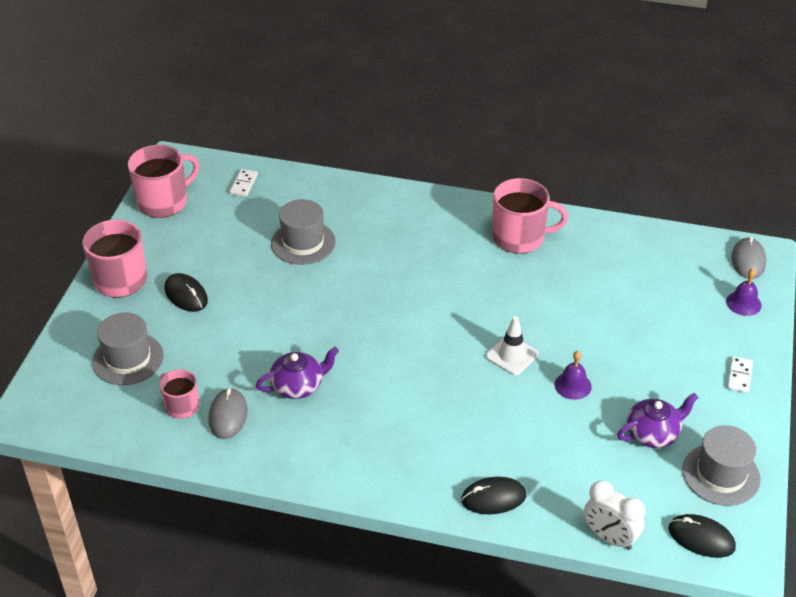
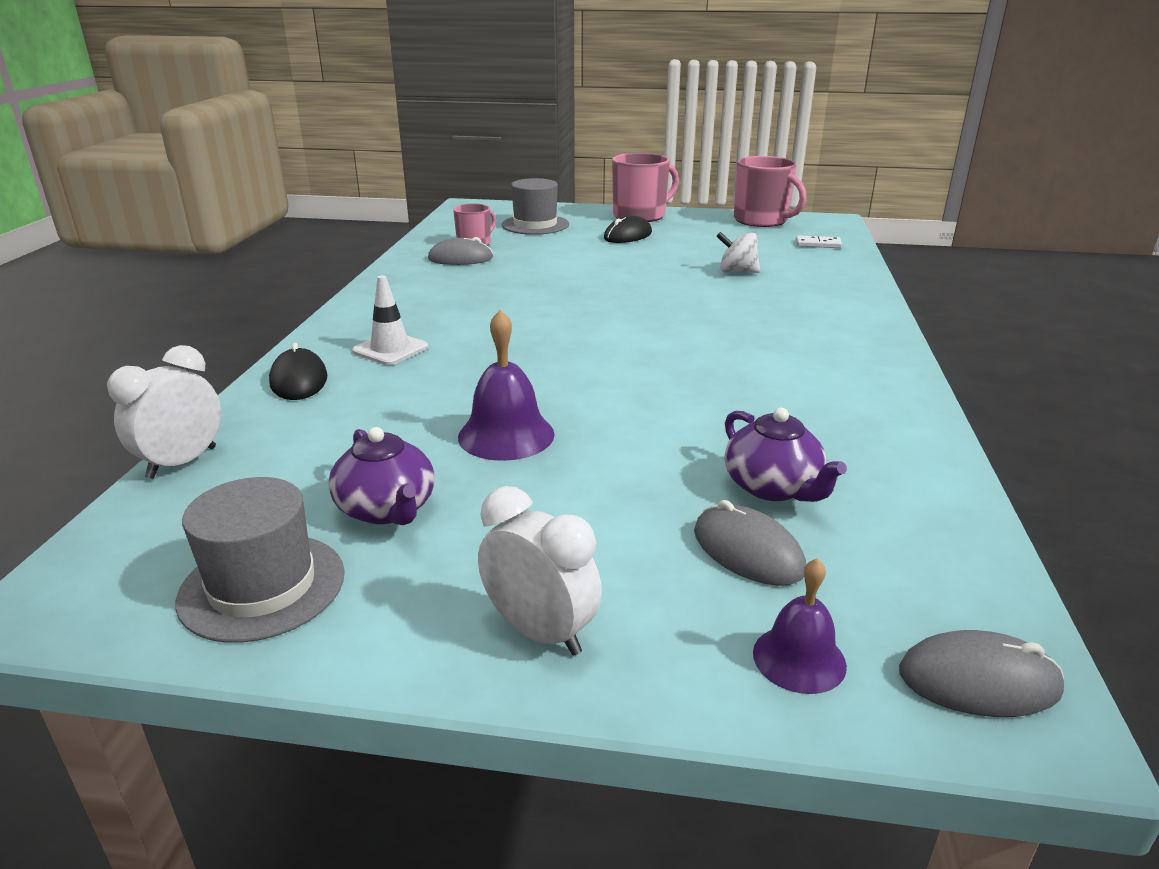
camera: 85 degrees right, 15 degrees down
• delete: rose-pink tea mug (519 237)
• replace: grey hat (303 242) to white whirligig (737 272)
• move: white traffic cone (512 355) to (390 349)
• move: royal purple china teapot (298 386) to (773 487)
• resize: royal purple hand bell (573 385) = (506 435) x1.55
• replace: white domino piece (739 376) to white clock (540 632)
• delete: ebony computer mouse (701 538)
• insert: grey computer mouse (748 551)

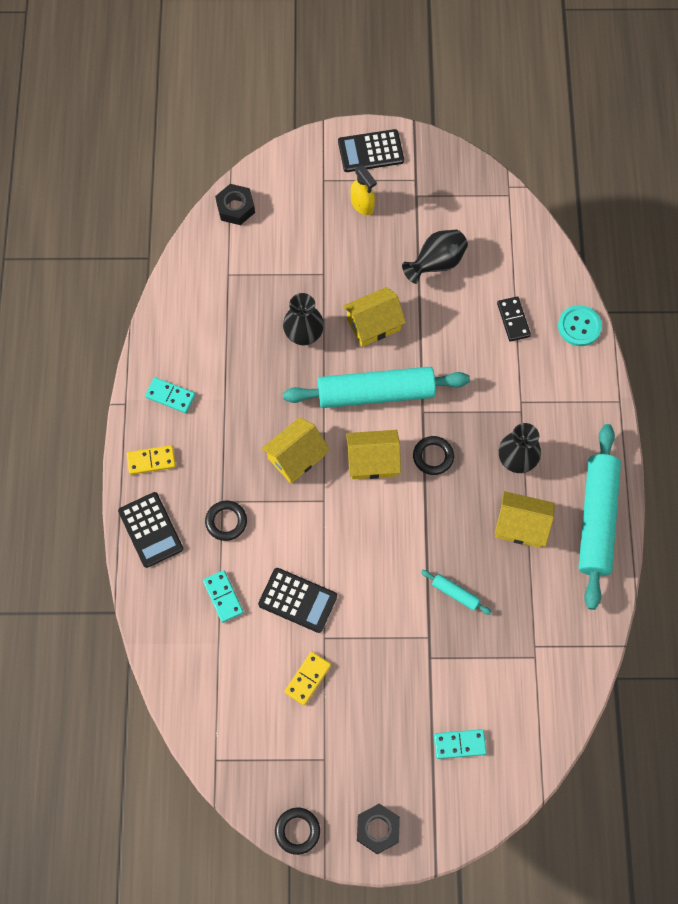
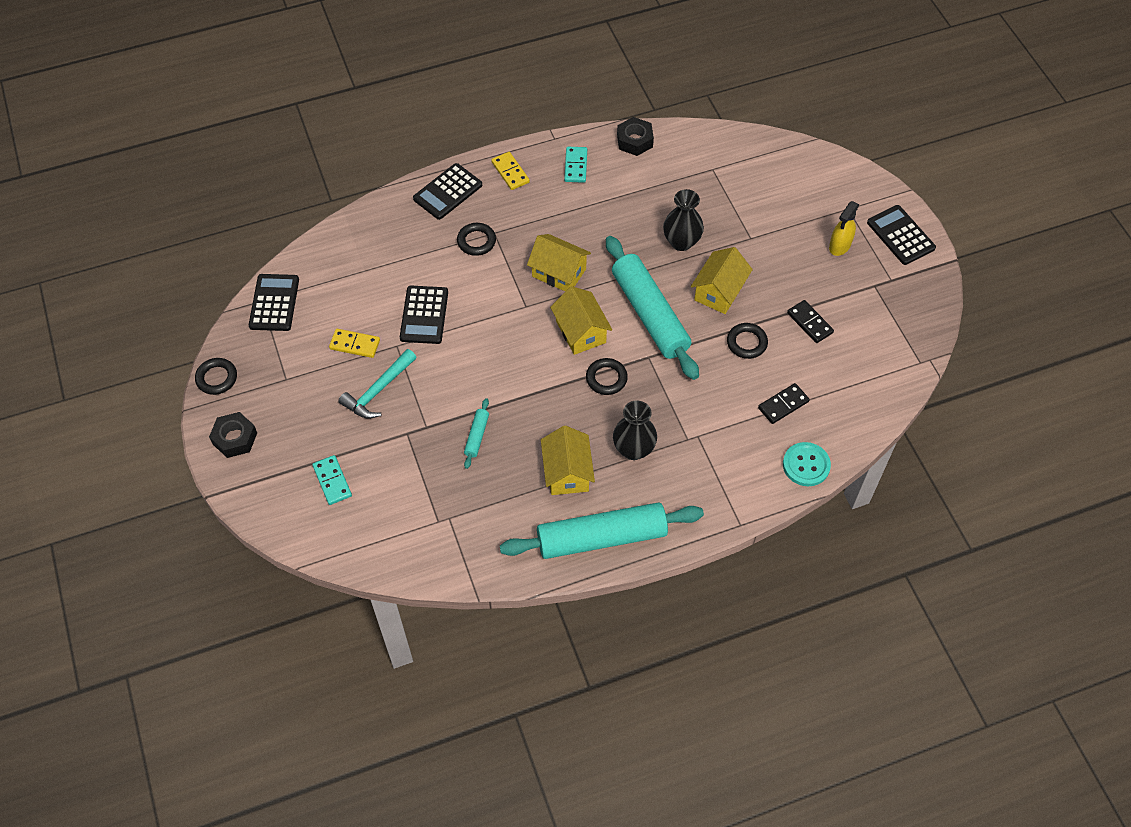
camera: 70 degrees right, 10 degrees down
• move: ebony nut (235 208) to (634 141)
• replace: ebony flower vase (436 264) to ebony domino piece (809 323)
• rotate: yellow house (373 324) = (719 291) 75 degrees clockwise
• delete: aqua domino piece (223 597)
• insert: ebony calculator (274 303)
• insert: ebony hoop (746 343)
• insert: aqua carpenter's hammer (378 391)

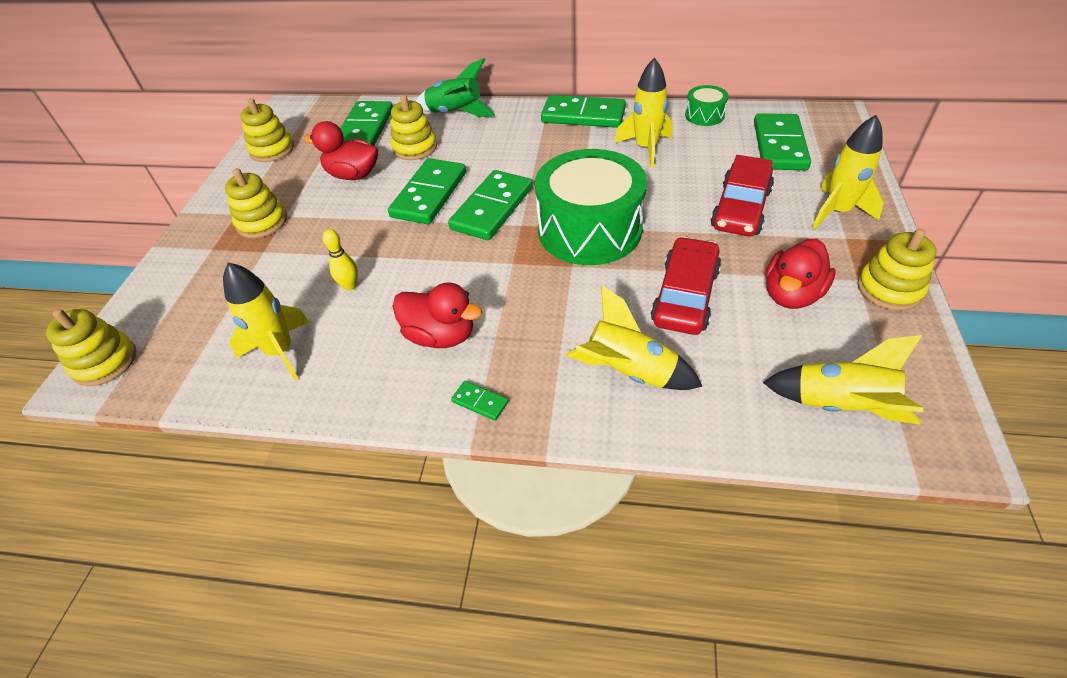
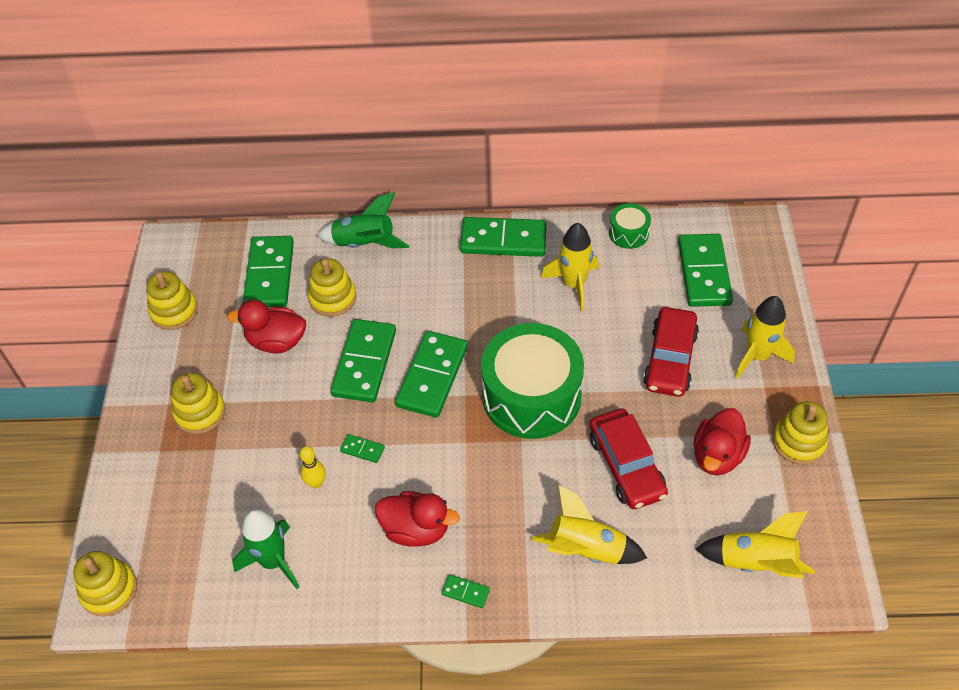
camera: 10 degrees left, 5 degrees up
• rotate: red toy car (685 296) = (626 465) 150 degrees clockwise
• recolor: yellow toy rocket (280 351) to leaf-green toy rocket (273 561)
• insert: leaf-green domino piece (362 449)

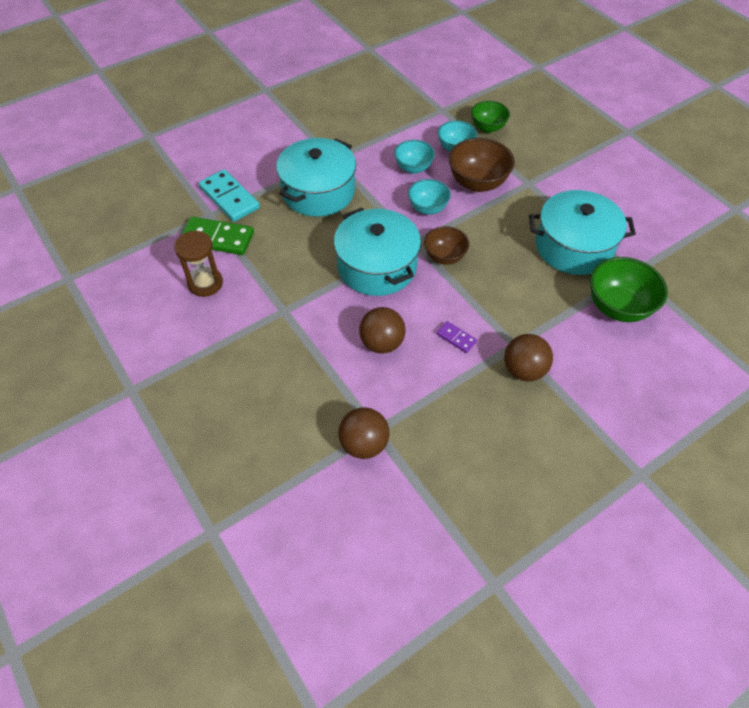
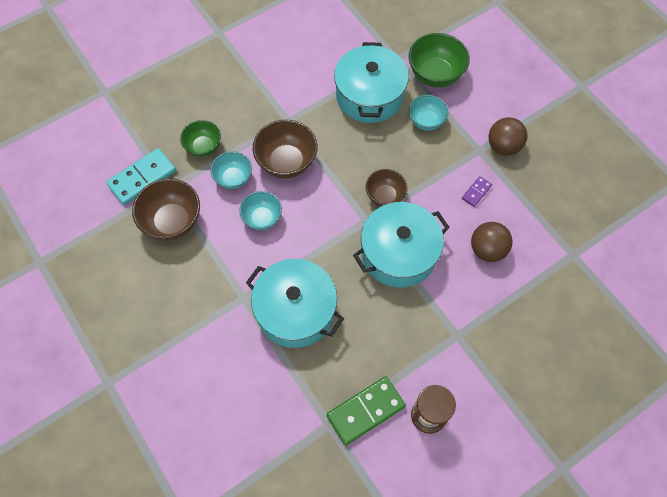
camera: 90 degrees left, 10 degrees up
• move: aqua domino piece (229 198) to (142 178)
• move: aqua deep dish (428 208) to (426 121)
• rotate: leaf-green domino piece (217 238) = (366 411) 45 degrees clockwise
• delete: dark brown play ball (364 444)
• insert: dark brown deep dish (172 222)

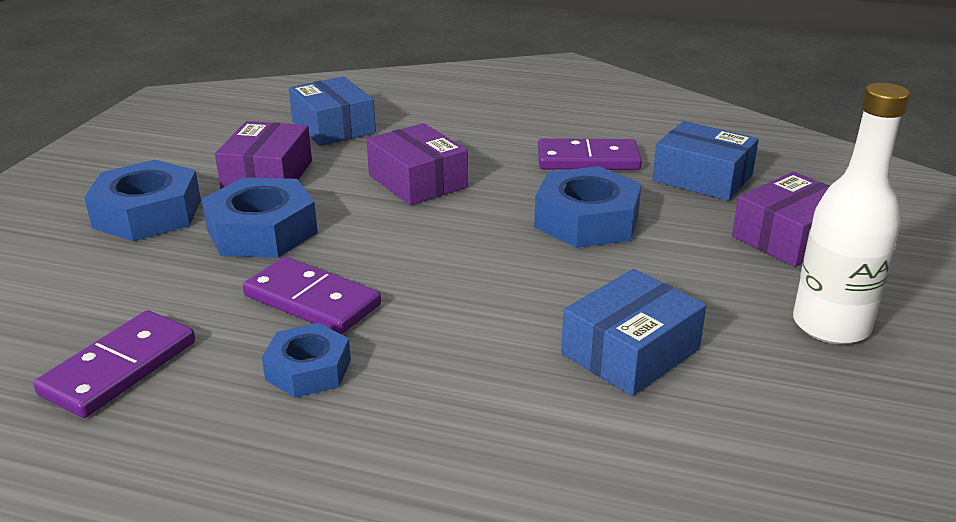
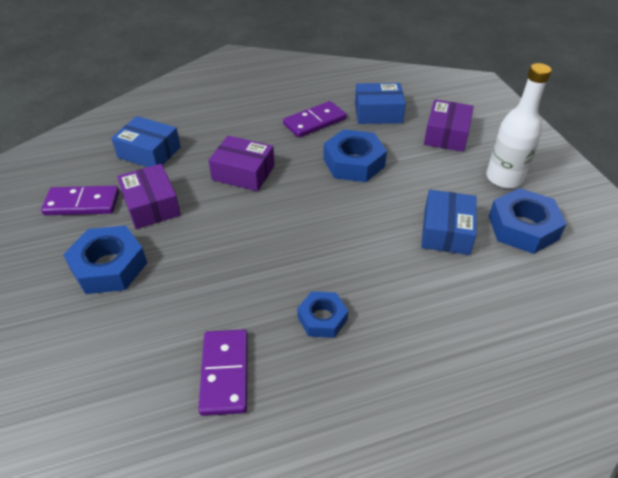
camera: 35 degrees left, 15 degrees up
• move: blue nut (262 231) to (523 227)
• move: royal purple domino piece (312 300) to (82 203)

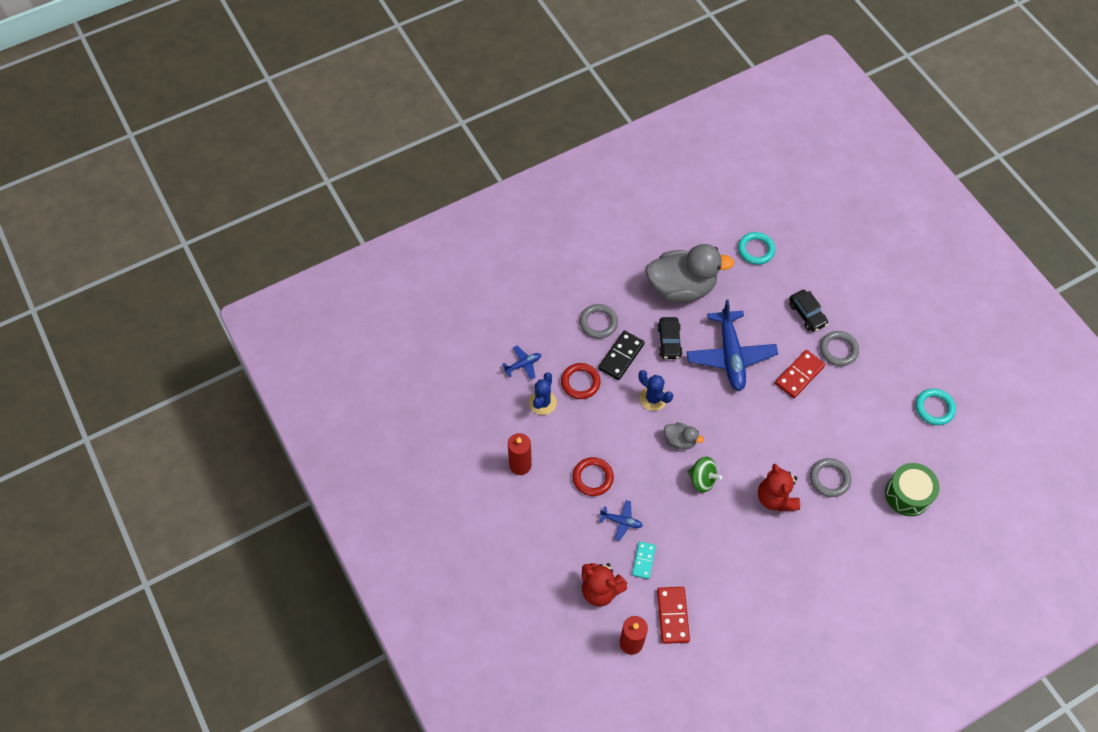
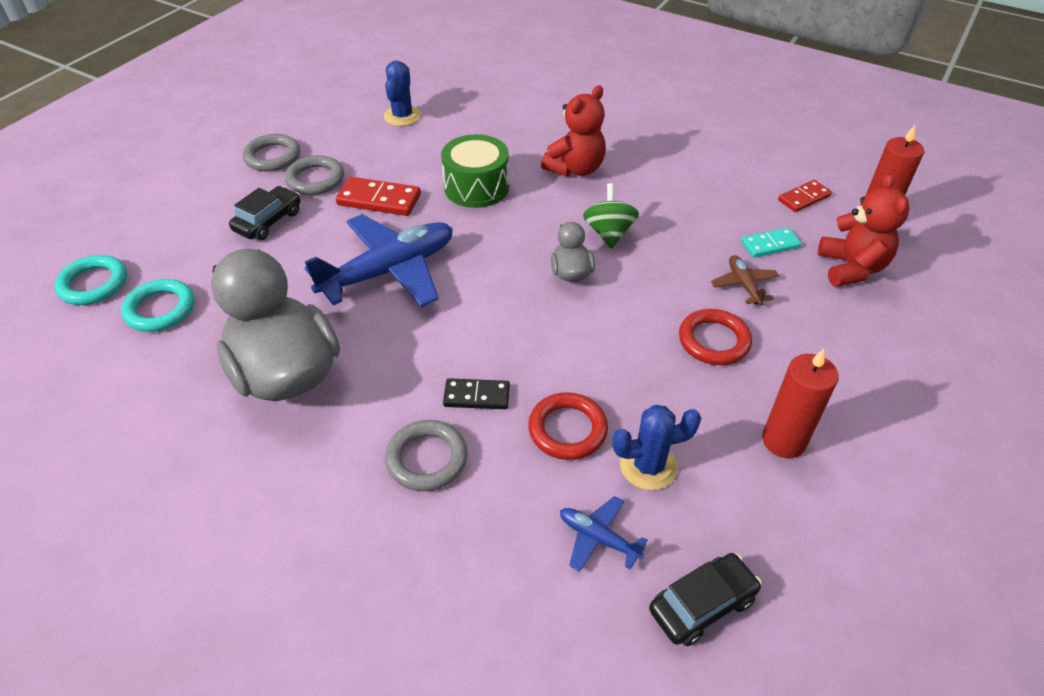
camera: 120 degrees left, 15 degrees down
• move: ebony toy car (669 341) to (702 605)
• resize: ebony domino piece (621 356) = (476 396) x0.66
• move: blue prickly plant (653 398) to (402 116)
• move: aqua hoop (934 408) to (93 284)
• move: grey hoop (829 479) to (272 157)
• move: leaf-green snare drum (907 494) to (476 187)
• recolor: blue plane (621 521) to dark brown plane (744 285)
• resize: red domino piece (673 615) = (804 198) x0.66

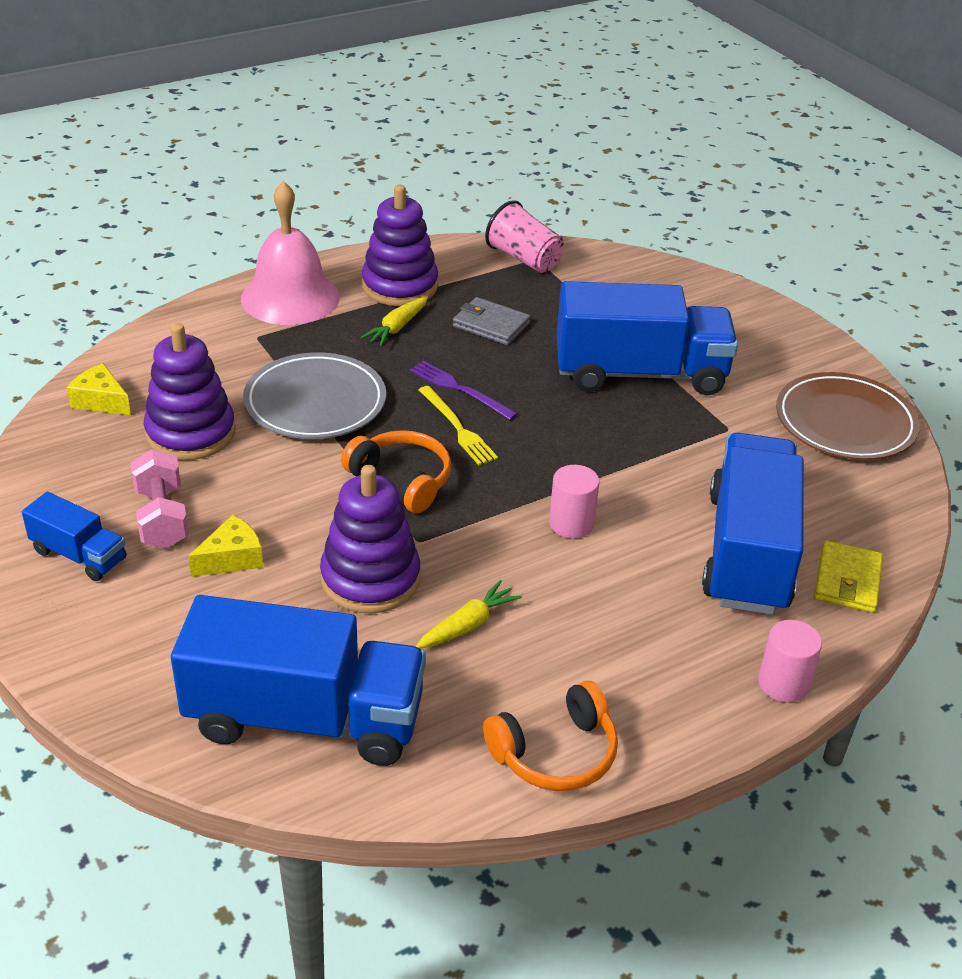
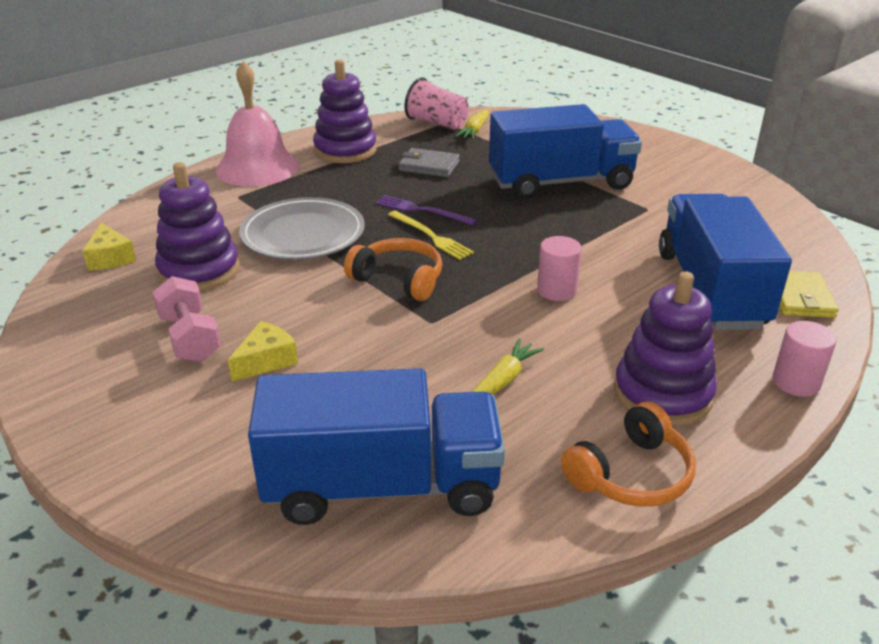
camera: 10 degrees left, 5 degrees down
• move: yellow carrot (397 328) to (474 131)
• rotate: yellow cheese (101 401) = (110 258) 135 degrees counterclockwise
• delete: dark brown flat dish (845 422)
• move: royal purple stacking rings (370 579) to (662 394)
• delete: blue truck (79 555)

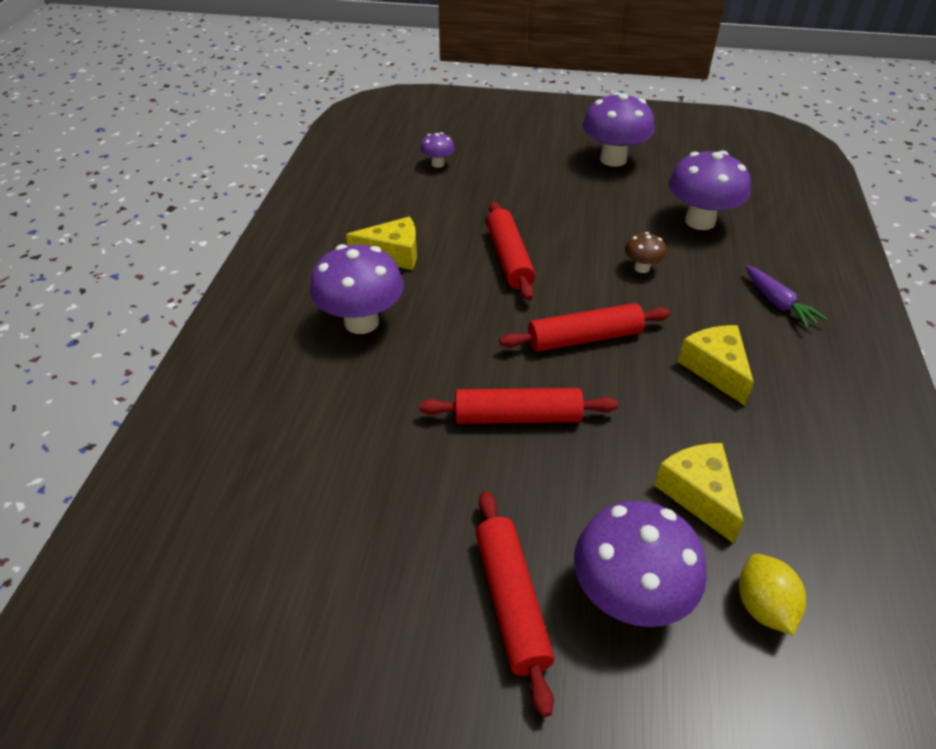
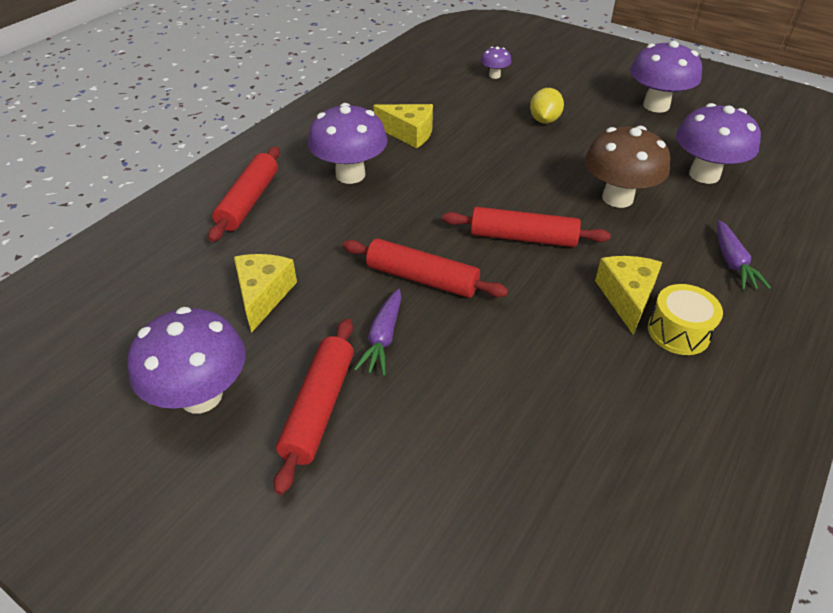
camera: 25 degrees right, 0 degrees up
• move: red rolling pin (509 258) to (248 201)
• resize: dark brown fungus (642 268) = (617 198) x2.06
• move: yellow cheese (698 494) to (263 295)
• move: royal purple fungus (629 597) to (201 396)
• move: yellow citrus fruit (763 607) to (544 120)
• insert: yellow snare drum (678 331)
• insert: royal purple carrot (383 338)

